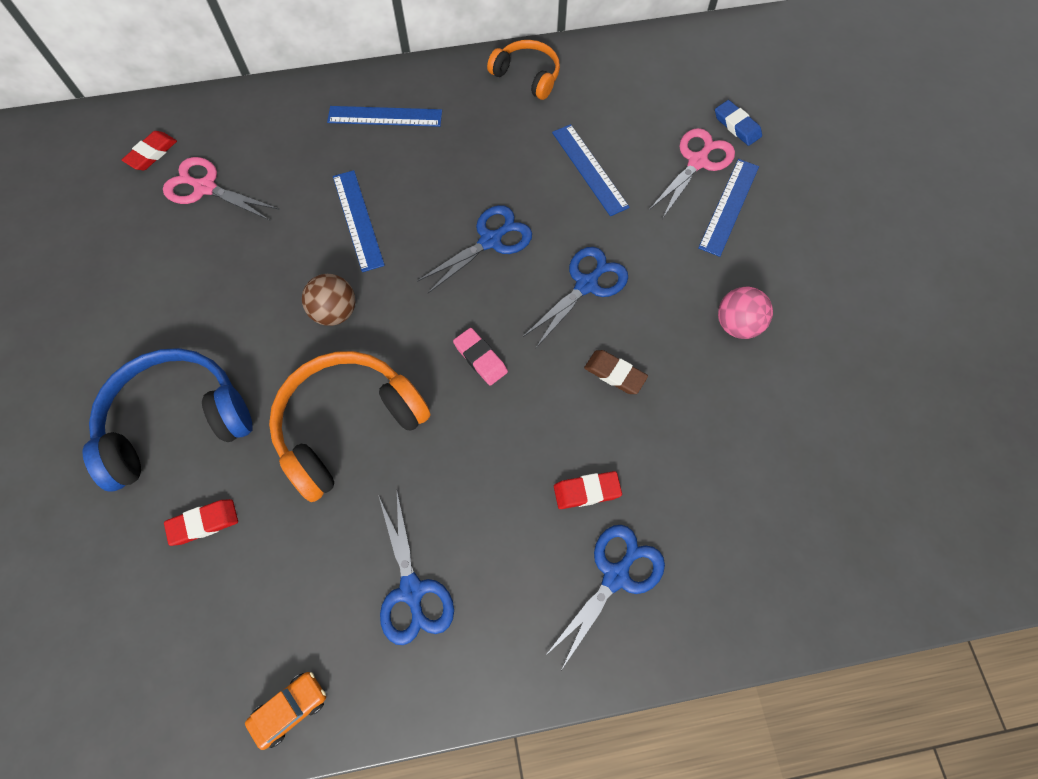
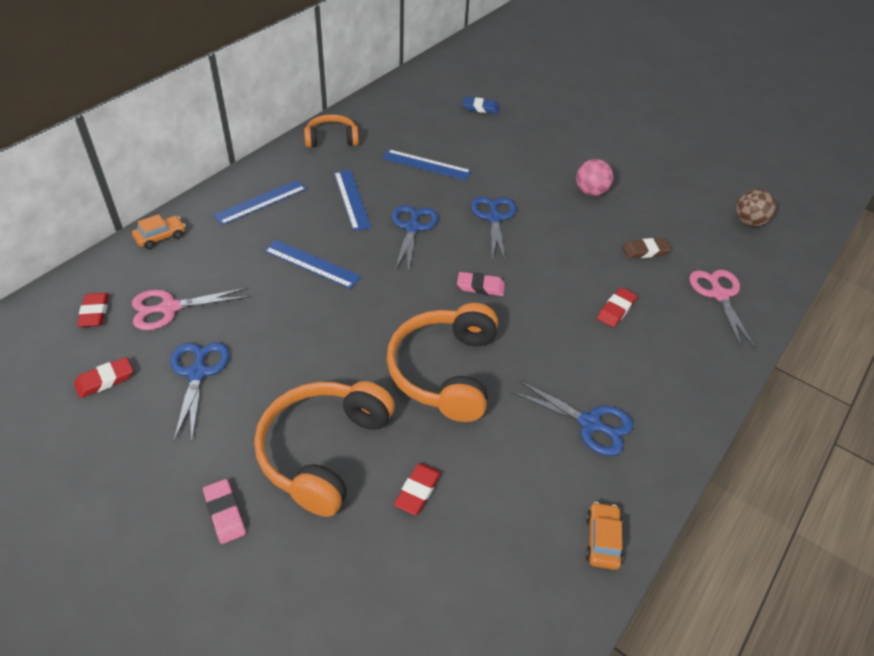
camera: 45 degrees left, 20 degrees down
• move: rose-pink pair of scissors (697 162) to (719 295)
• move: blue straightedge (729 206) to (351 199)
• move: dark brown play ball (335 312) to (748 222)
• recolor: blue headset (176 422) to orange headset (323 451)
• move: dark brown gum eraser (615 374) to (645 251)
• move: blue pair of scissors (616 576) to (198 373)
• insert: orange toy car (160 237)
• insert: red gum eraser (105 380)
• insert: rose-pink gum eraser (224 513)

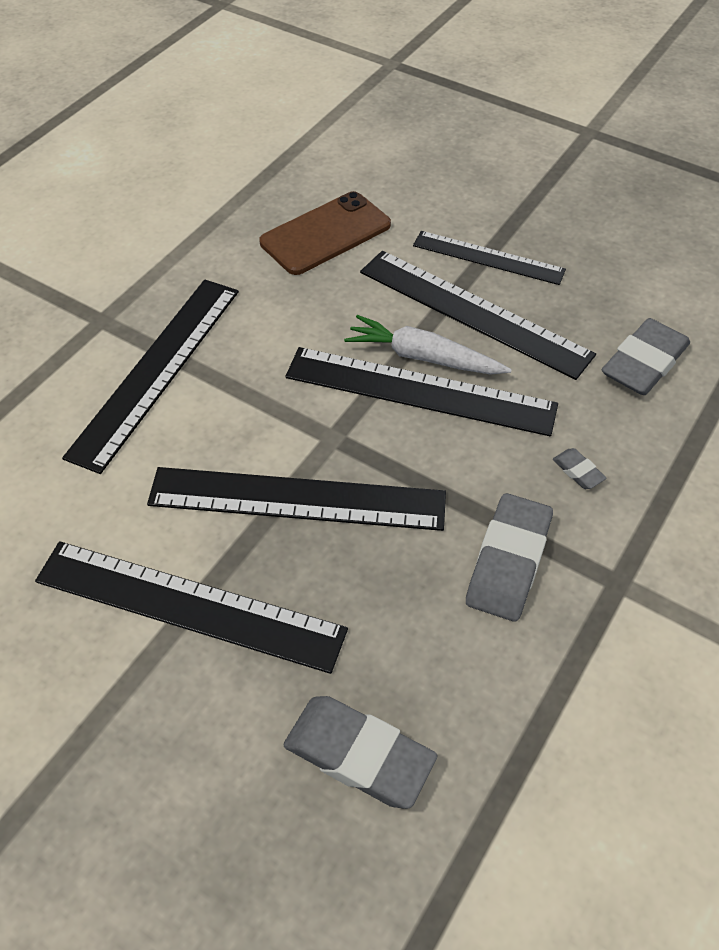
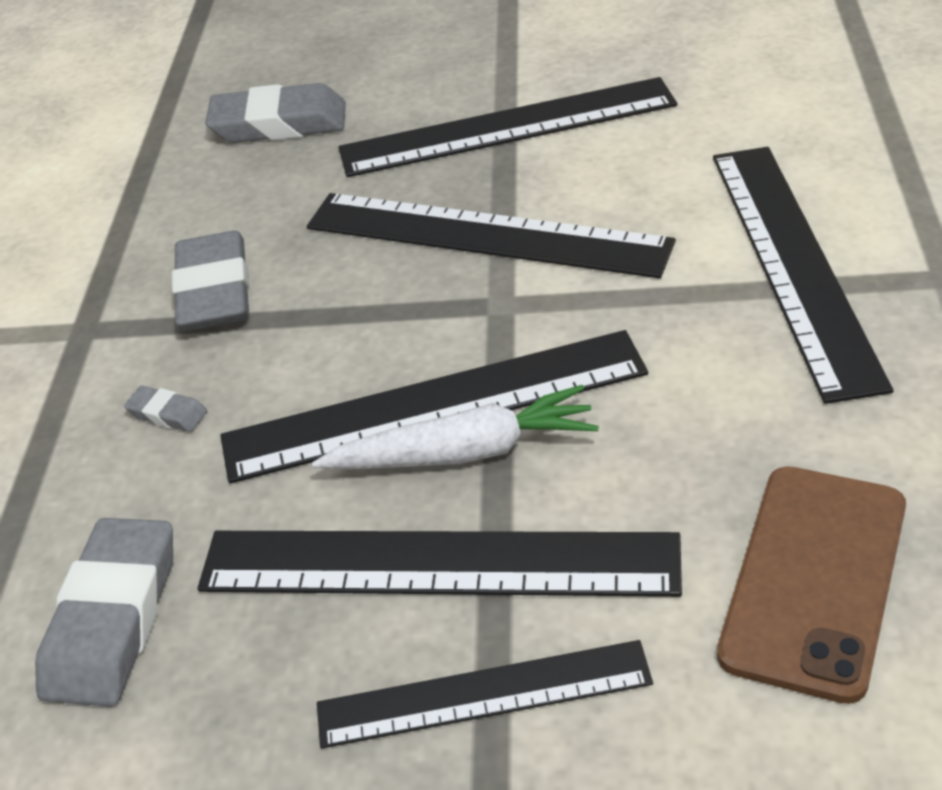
camera: 155 degrees right, 10 degrees down
• rotate: ebony straightedge (297 499) = (485 235) 45 degrees clockwise

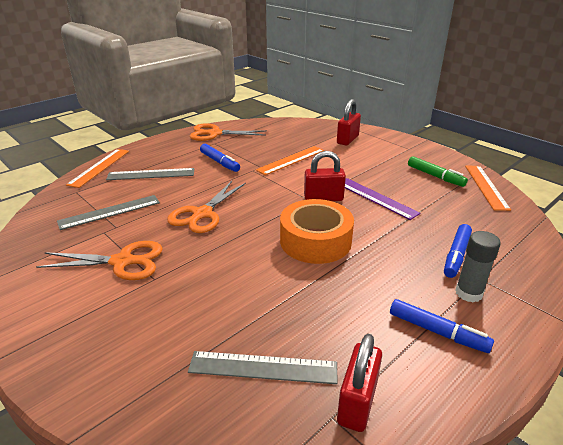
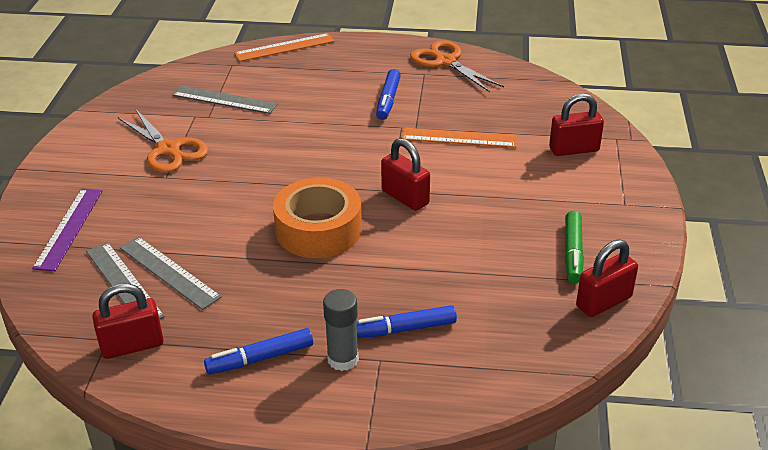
camera: 50 degrees right, 5 degrees up
• replace: orange straightedge (486 186) to red lock (604 302)
• move: grey straightedge (151 174) to (169 272)
• move: royal purple straightedge (376 198) to (69 228)
• delete: orange pair of scissors (202 214)
• rotate: blue marker pen (437 332) = (260 358) 75 degrees clockwise

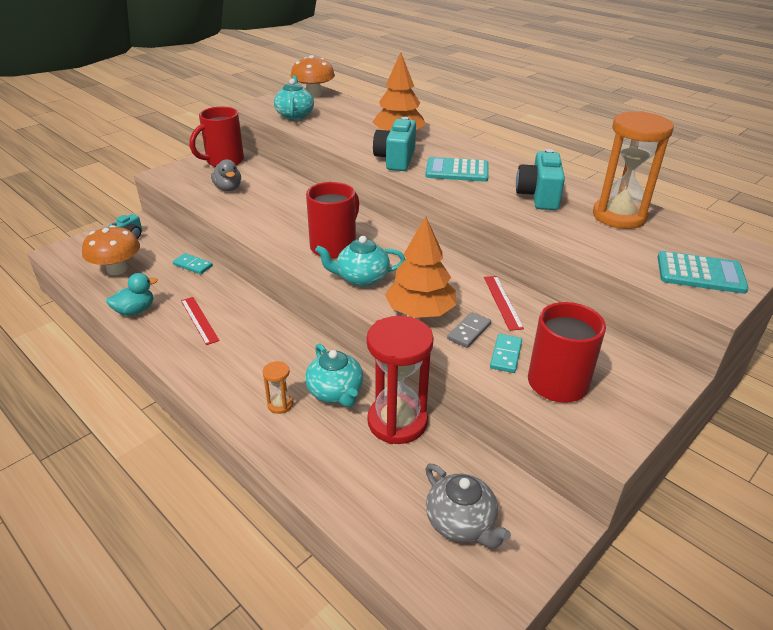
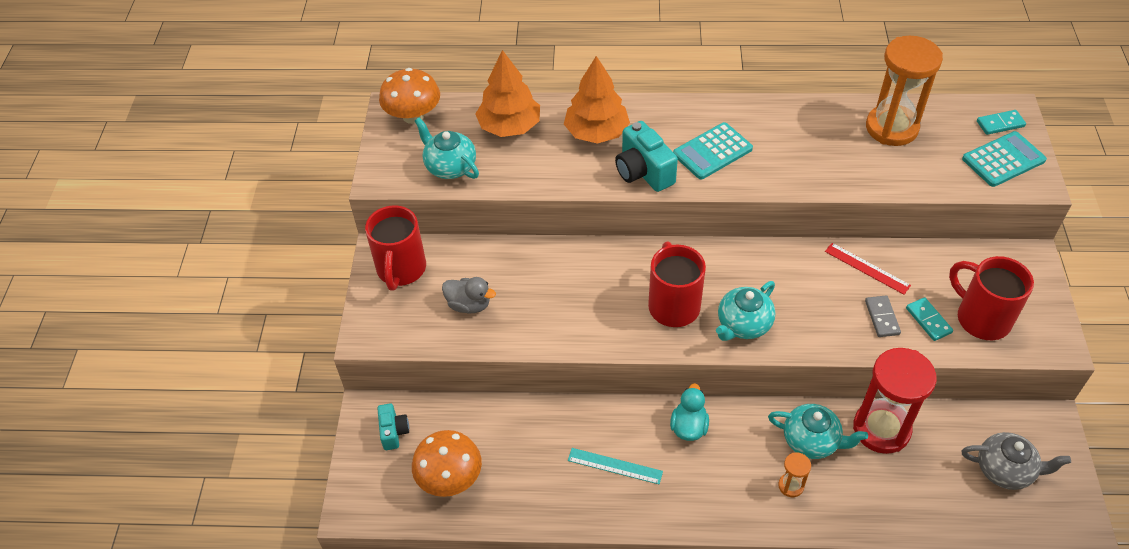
camera: 40 degrees left, 15 degrees up
• delete: aqua camera (538 196)
• move: orange fir tree (420 312) to (509 126)
• move: aqua domino piece (193 265) to (1000 124)
• move: aqua duck (135 310) to (689 427)
• recolor: red straightedge (199 320) to aqua straightedge (615 466)

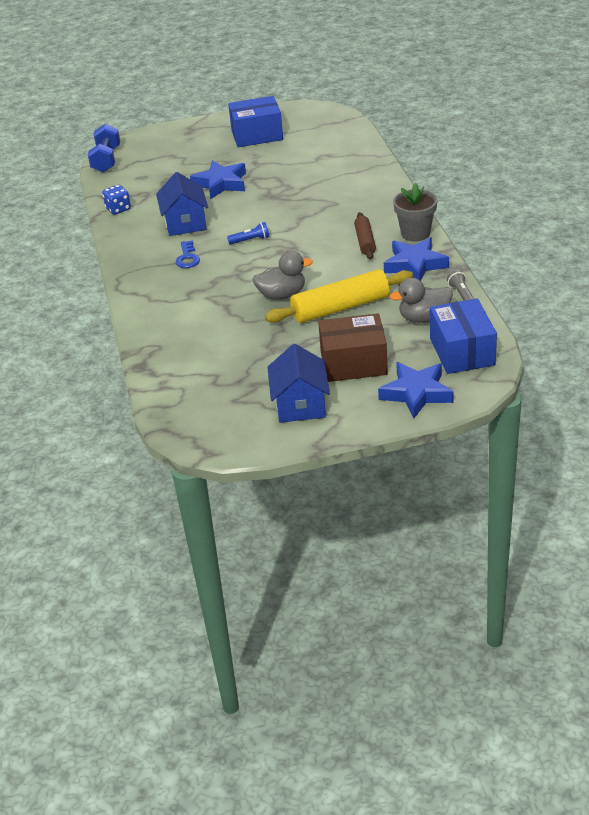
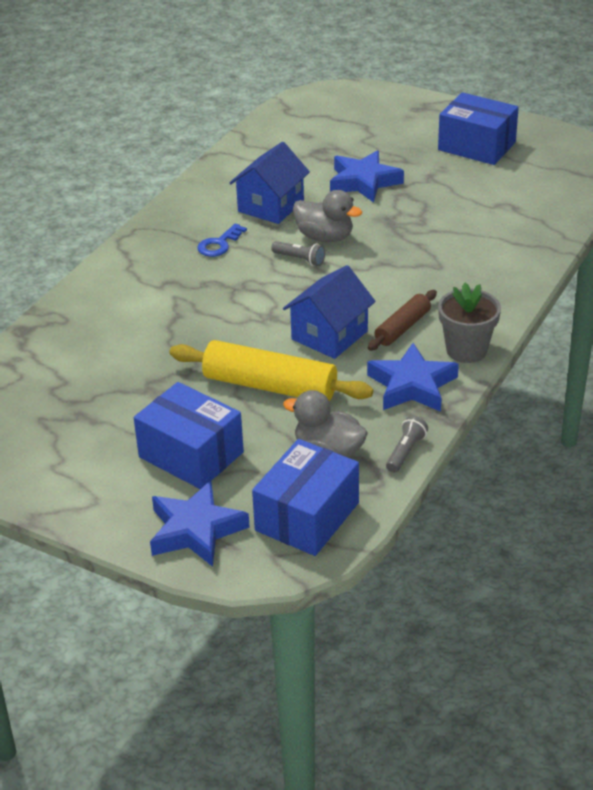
camera: 40 degrees right, 0 degrees up
• delete: blue dumbbell (106 160)
• delete: blue die (118 209)
• recolor: blue flashlight (250 240) to grey flashlight (299 259)
• move: grey duck (282 295) to (325 237)
• recolor: dark brown package (353 363) to blue package (191 455)
• move: blue house (300 405) to (329 335)

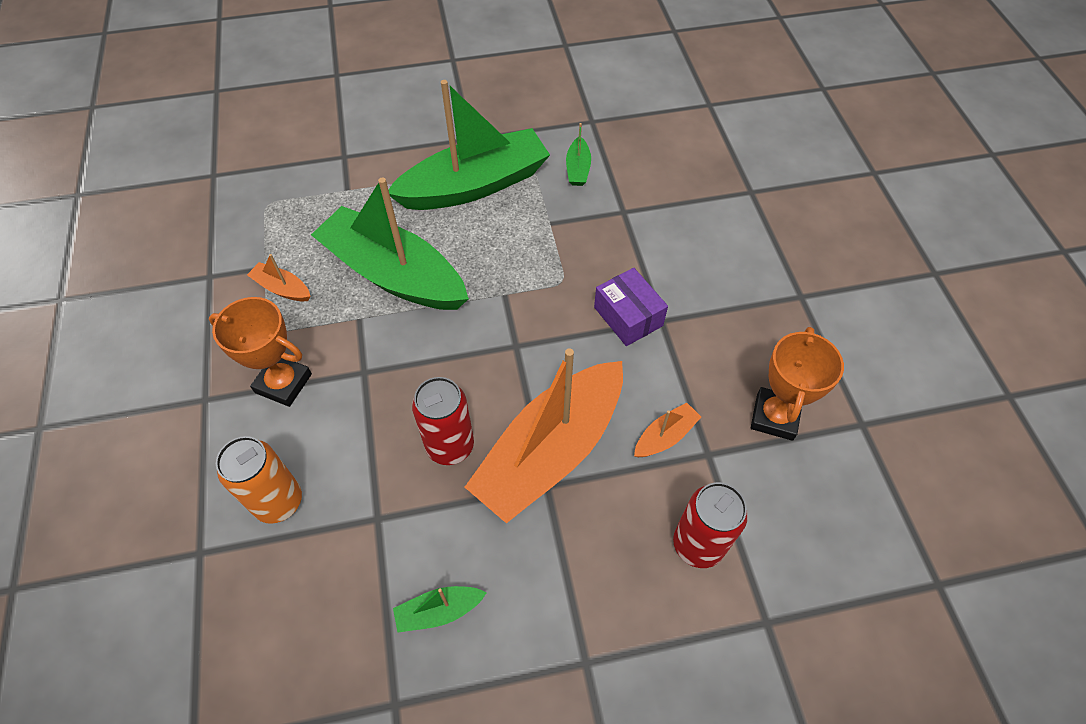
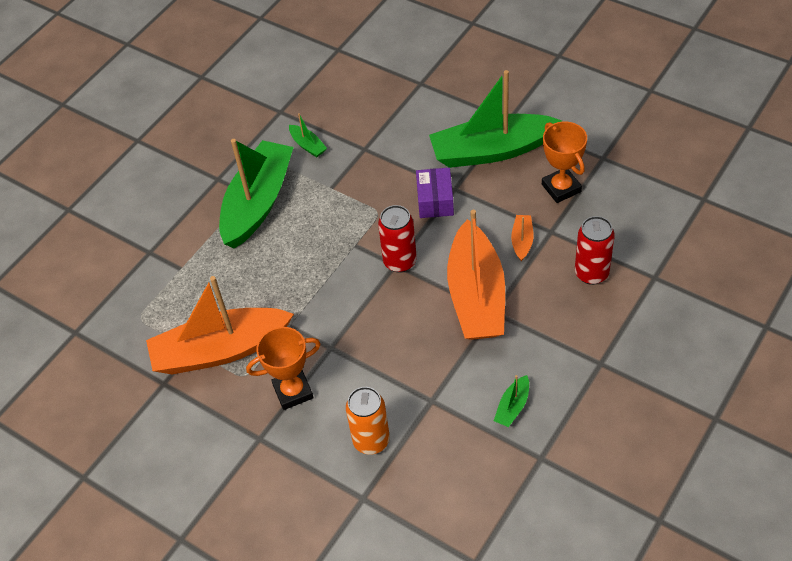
camera: 40 degrees left, 5 degrees down
• move: leaf-green sailboat (394 274) to (491 150)
• resize: orange sailboat (282 288) = (220 350) x2.48
• rotate: royal purple package (628 316) = (435 201) 75 degrees clockwise
• move: red can (450 446) to (400 261)

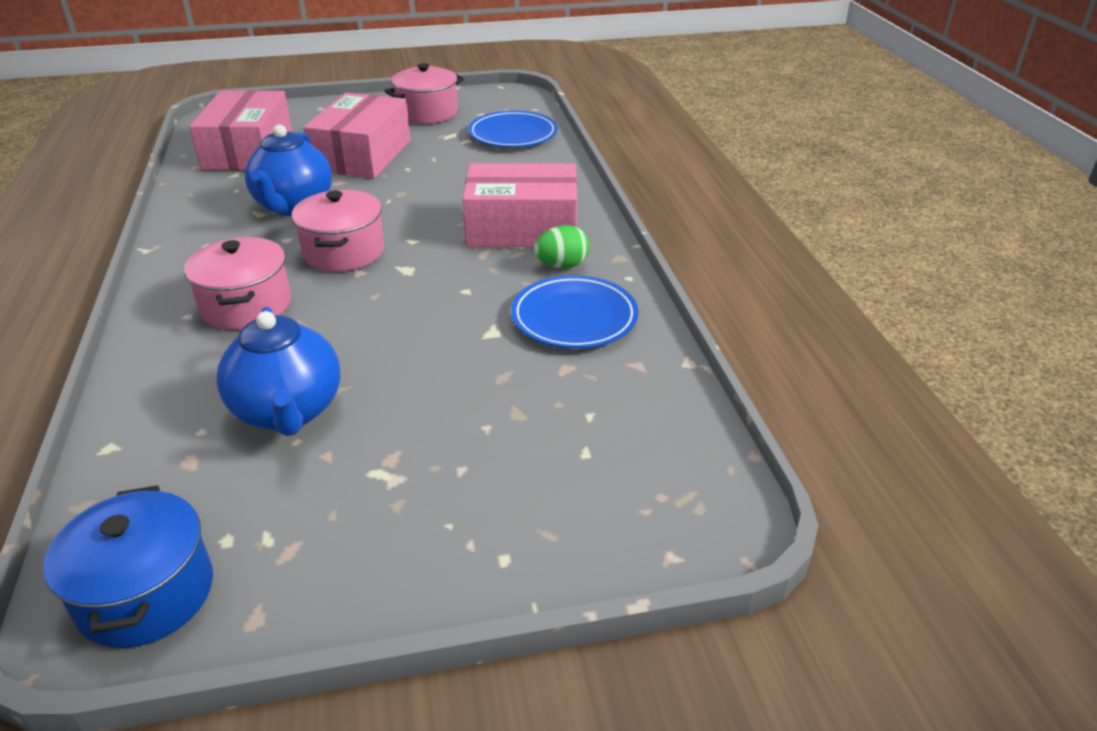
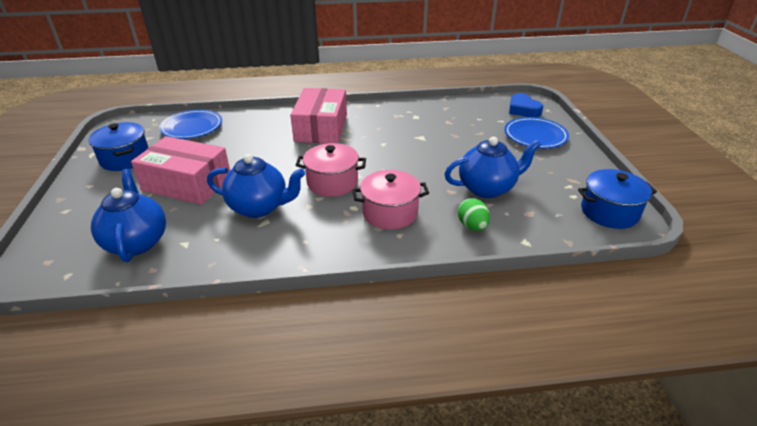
camera: 85 degrees left, 0 degrees up
• recolor: rose-pink cooking pot (427 113) to blue cooking pot (125 159)
• replace: rose-pink package (248 150) to blue china teapot (137 242)
• move: leaf-green toy egg (562 265) to (472 226)
• move: blue flat dish (574 318) to (535 136)
• insert: blue heart shape (523 110)

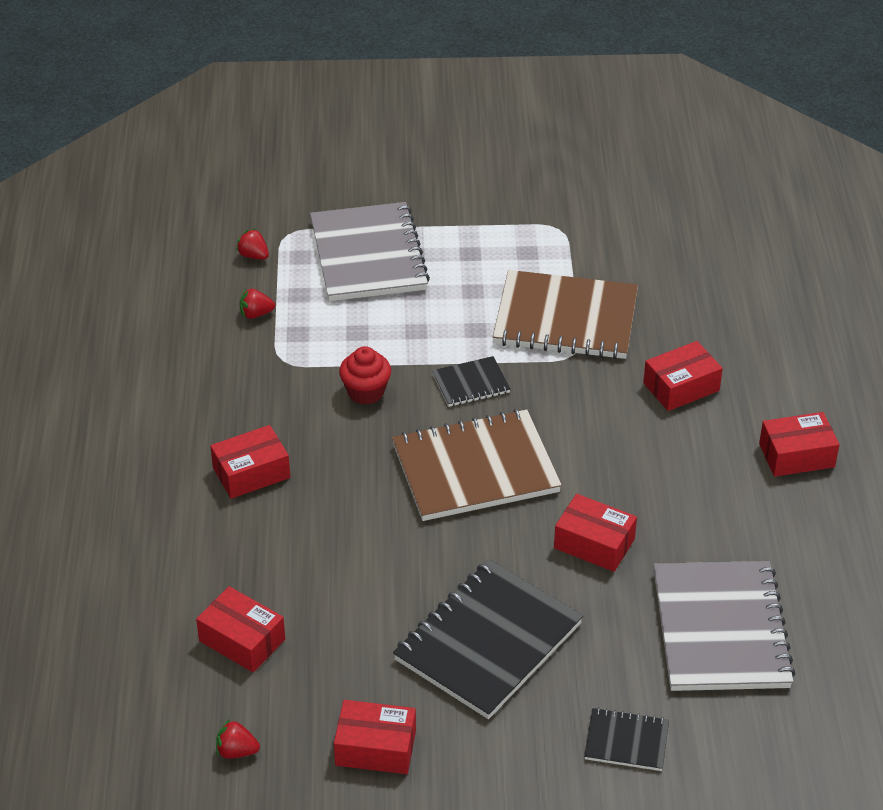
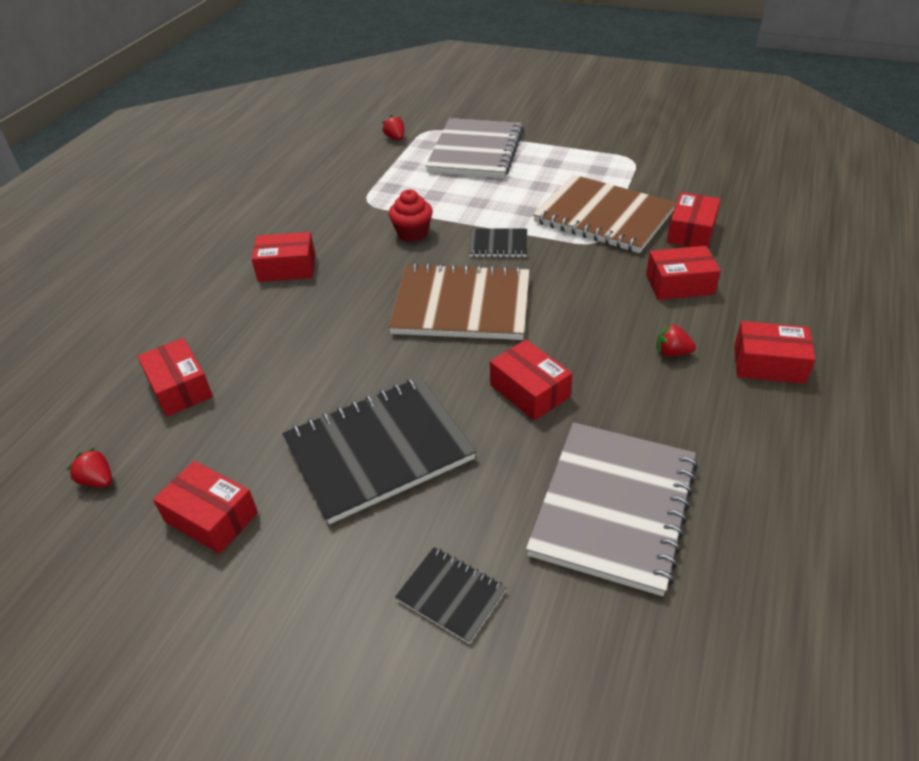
camera: 25 degrees right, 0 degrees up
• move: red strawberry (256 314) to (672 352)
• insert: red package (691 232)

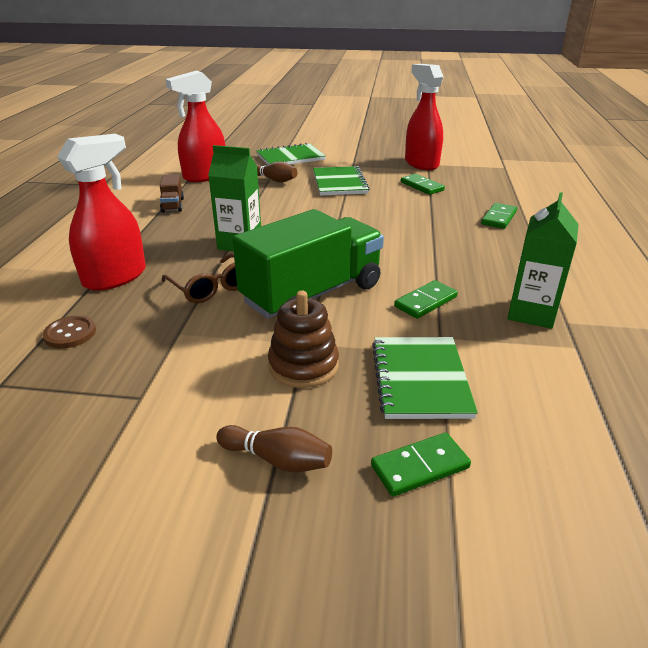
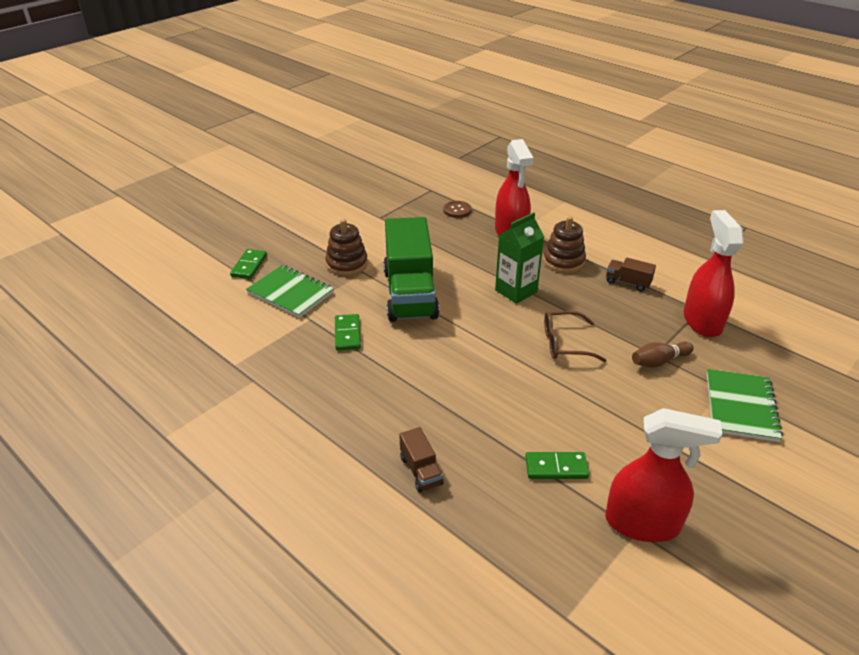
camera: 125 degrees right, 5 degrees up
• delete: leaf-green notebook (339 183)
• delete: leaf-green juice carton (531 313)
• replace: leaf-green domino piece (499 218) to dark brown truck (421 471)
• move: dark brown glasses (212 288) to (564 343)
• delete: dark brown tenpin (277 459)
• insert: dark brown stacking rings (563 261)

